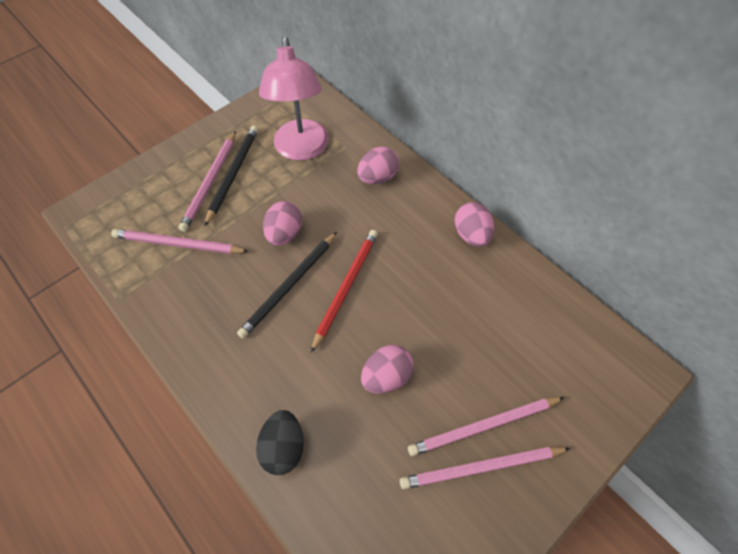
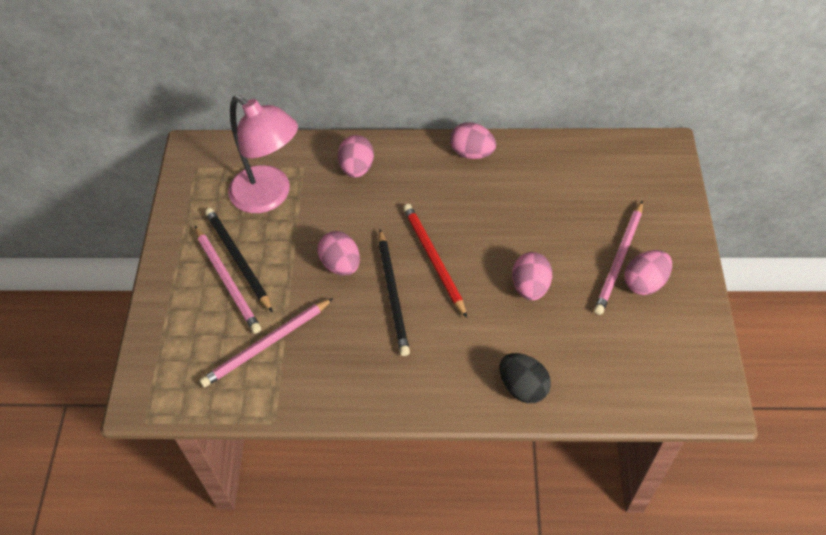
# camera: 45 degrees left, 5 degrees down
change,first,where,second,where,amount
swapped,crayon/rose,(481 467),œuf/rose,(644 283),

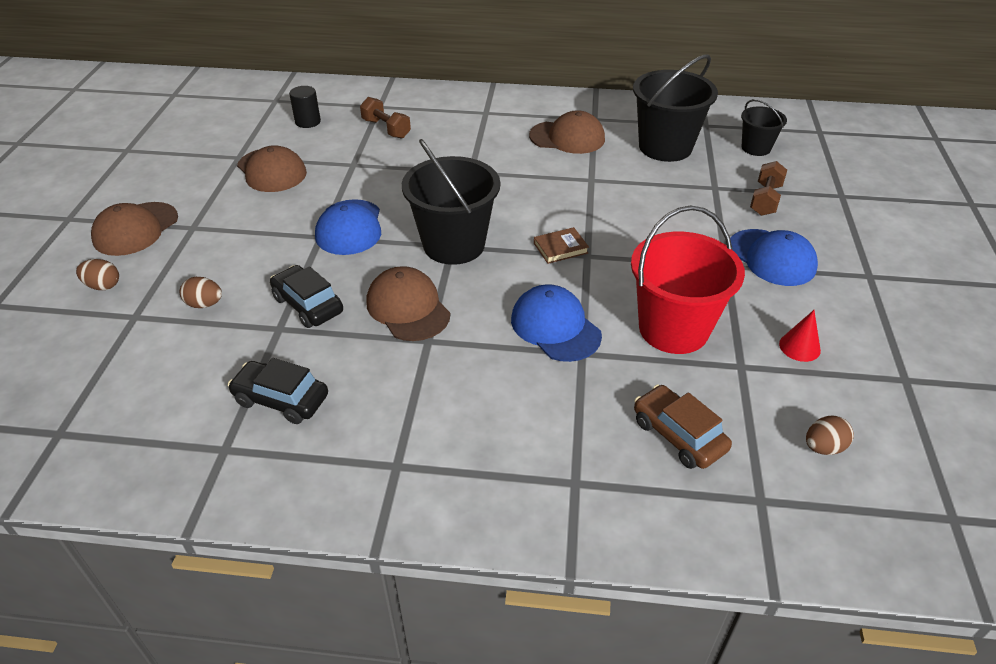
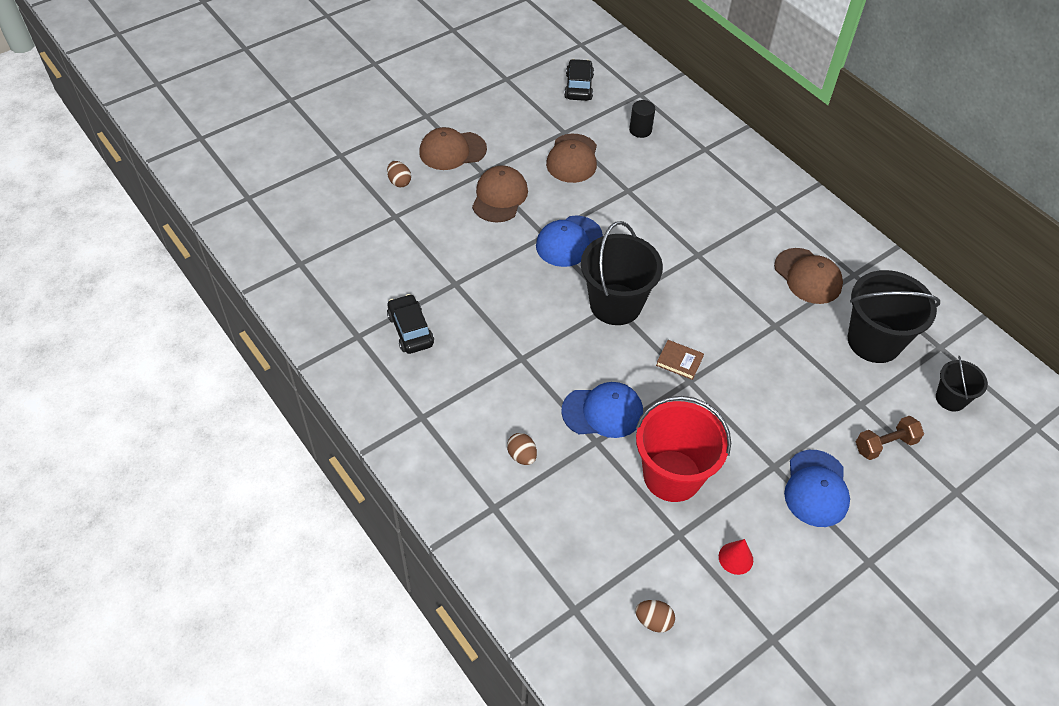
# camera: 45 degrees right, 10 degrees up
change,first,where,second,where,amount
gone,haltère/marron,(386 129),,,
gone,voiture/marron,(678 435),,,
shifted,œuf/marron,(204 304),,(522 456),
shifted,voiture/noir,(308 305),,(578 87),
shifted,casquette/marron,(408 308),,(499 197),
rotated,casquette/bleu,(555 327),,(602 412),75 degrees clockwise

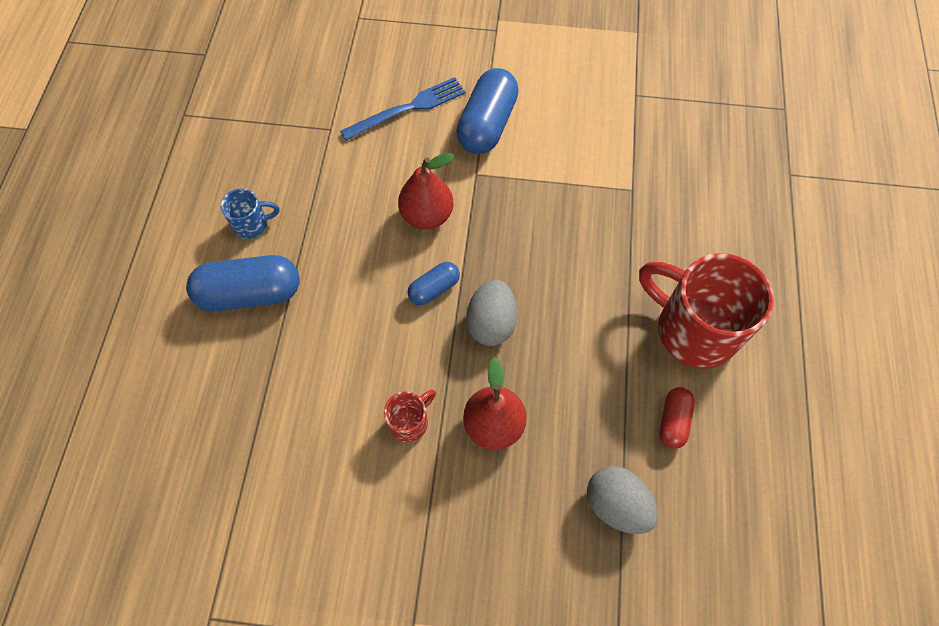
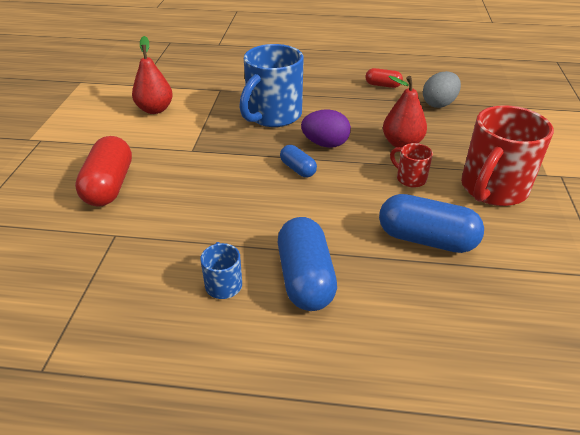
# camera: 90 degrees left, 25 degrees down
change,first,where,second,where,amount
new,,,tasse/bleu,(273 116),
shifted,poire/rouge,(427 215),,(155 109),
shifted,gélule/bleu,(487 125),,(426 239),
shifted,tasse/rouge,(693 329),,(492 189),
swapped,fourchette/bleu,(408 108),gélule/rouge,(109 186),
repainted,œuf/gris,(491 323),œuf/violet,(325 144),

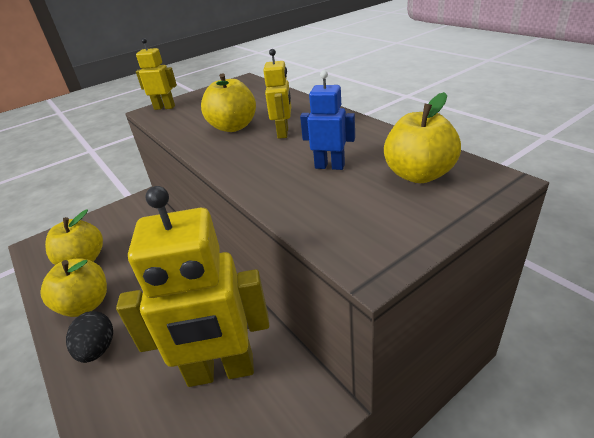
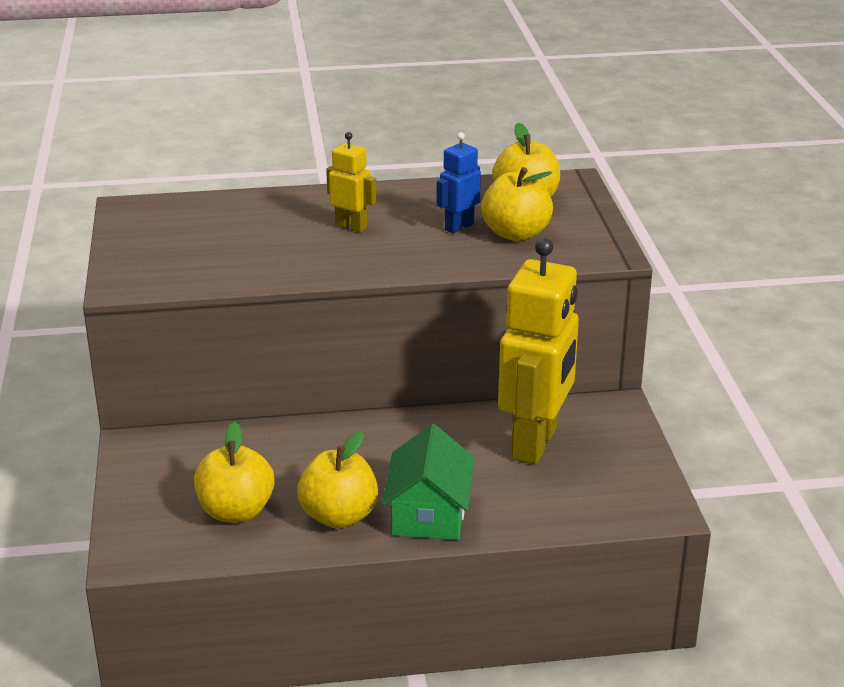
# camera: 65 degrees left, 5 degrees down
change,first,where,second,where,amount
gone,robot/jaune,(164 107),,,
shifted,pomme/jaune,(233 127),,(516 233),
swapped,œuf/noir,(98 349),maison/vert,(429 513),

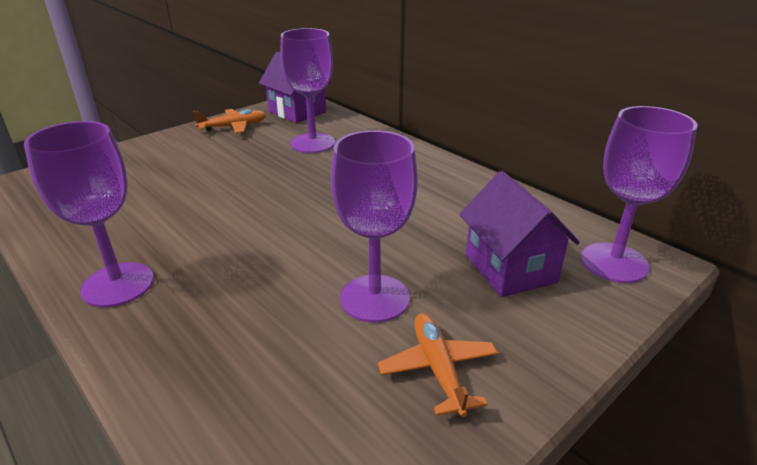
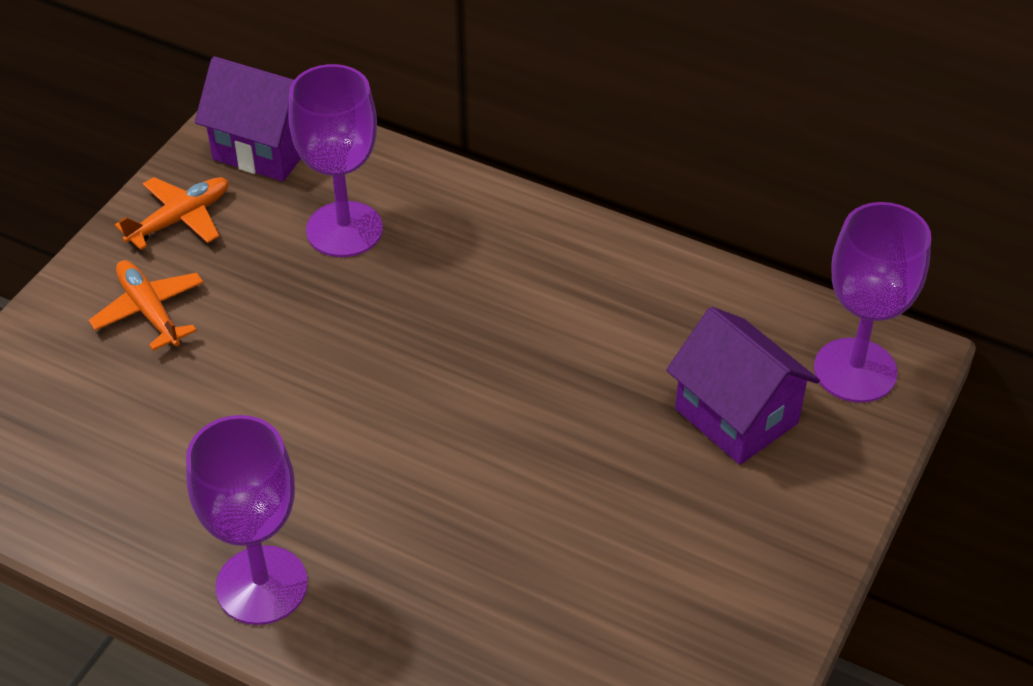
# camera: 20 degrees left, 15 degrees up
change,first,where,second,where,amount
gone,verre à pied/violet,(374 298),,,
shifted,avion/orange,(438 369),,(150 311),

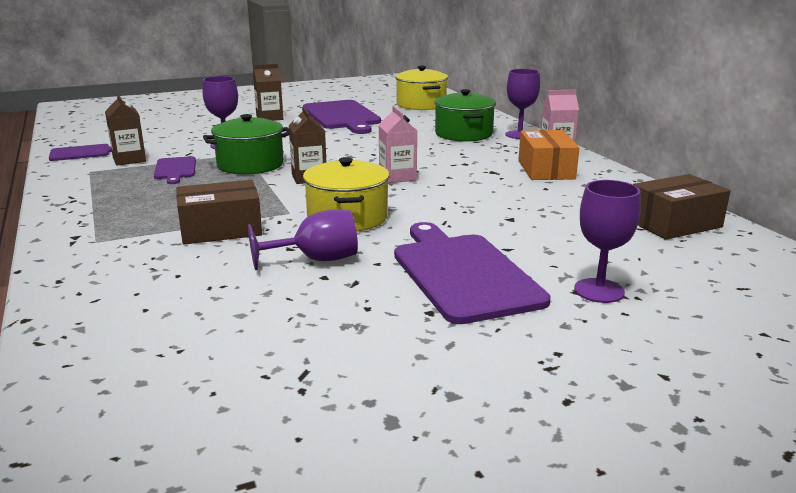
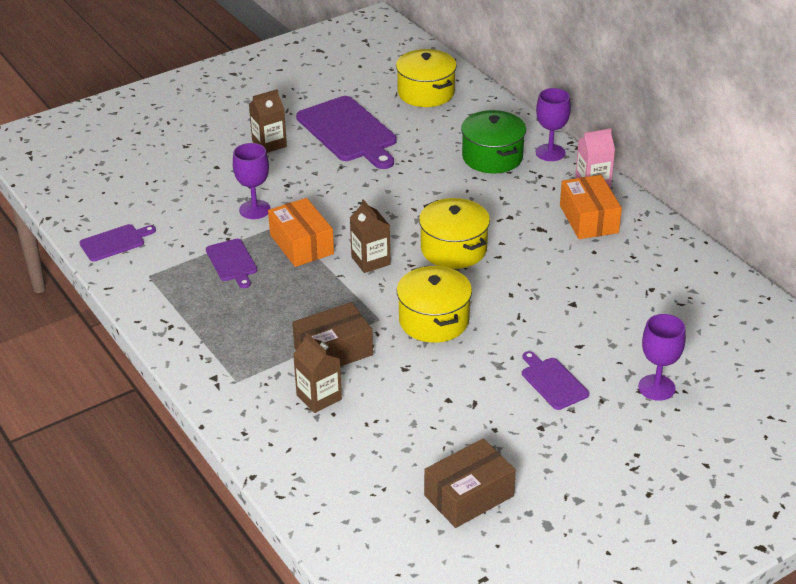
# camera: 10 degrees left, 15 degrees up
change,first,where,second,where,amount
gone,verre à pied/violet,(316 260),,,
shifted,brique de lait/marron,(129 160),,(319 397),
shifted,boîte/marron,(674 224),,(469 496),
swapped,marmite/vert,(250 165),boîte/orange,(301 244),
swapped,brique de lait/rose,(397 177),marmite/jaune,(453 249),
scaled,planche à découper/violet,(463 274),,(552 382),x0.52

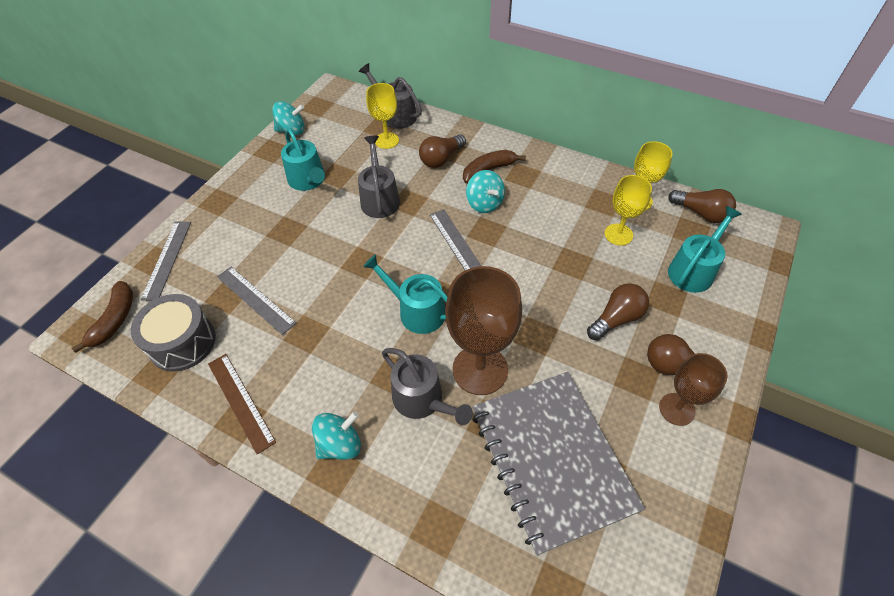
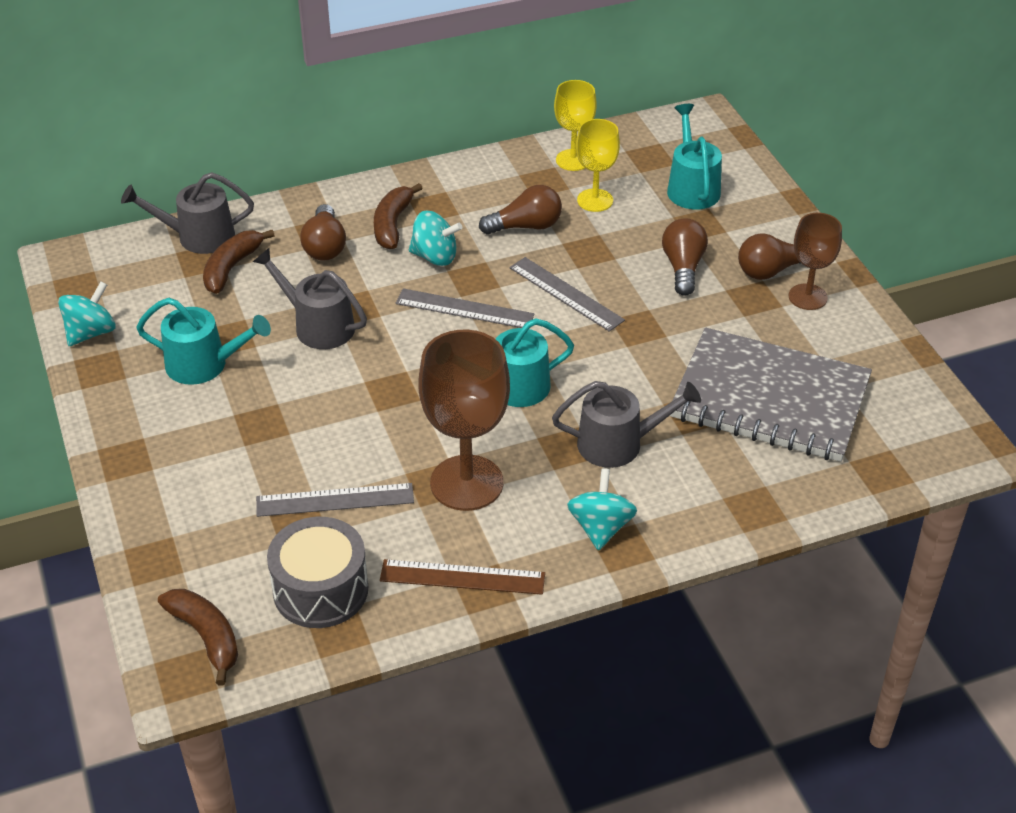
# camera: 50 degrees left, 10 degrees down
change,first,where,second,where,amount
shifted,règle/gris,(167 259),,(566 294),
shifted,verre à pied/marron,(480 369),,(466 483),
shifted,ampoule/marron,(701 213),,(525 226),
swapped,verre à pied/jaune,(386 140),banane/marron,(231 268),

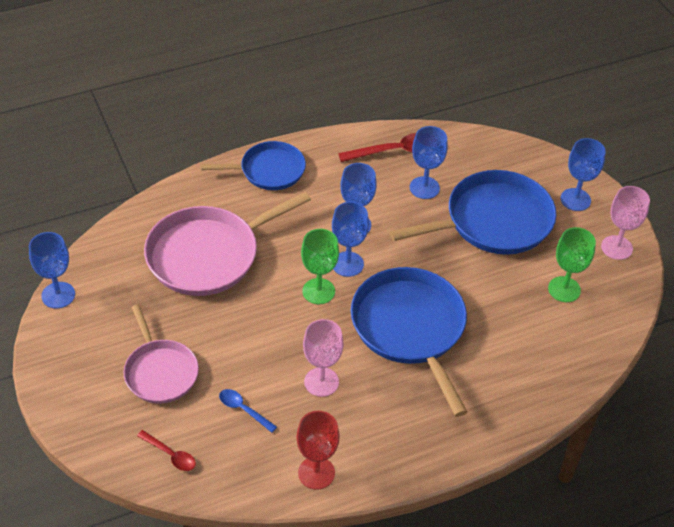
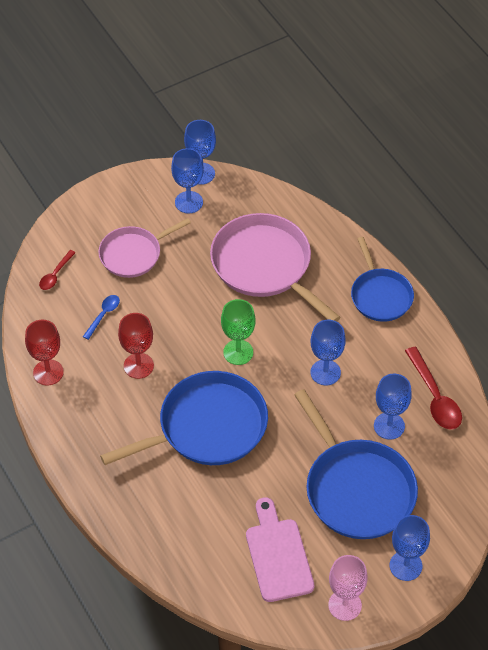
# camera: 85 degrees right, 5 degrees up
change,first,where,second,where,amount
shifted,verre à pied/bleu,(347 264),,(189 202),
swapped,verre à pied/vert,(564 289),planche à découper/rose,(278 555),
repainted,verre à pied/rose,(321 382),verre à pied/rouge,(138 366),

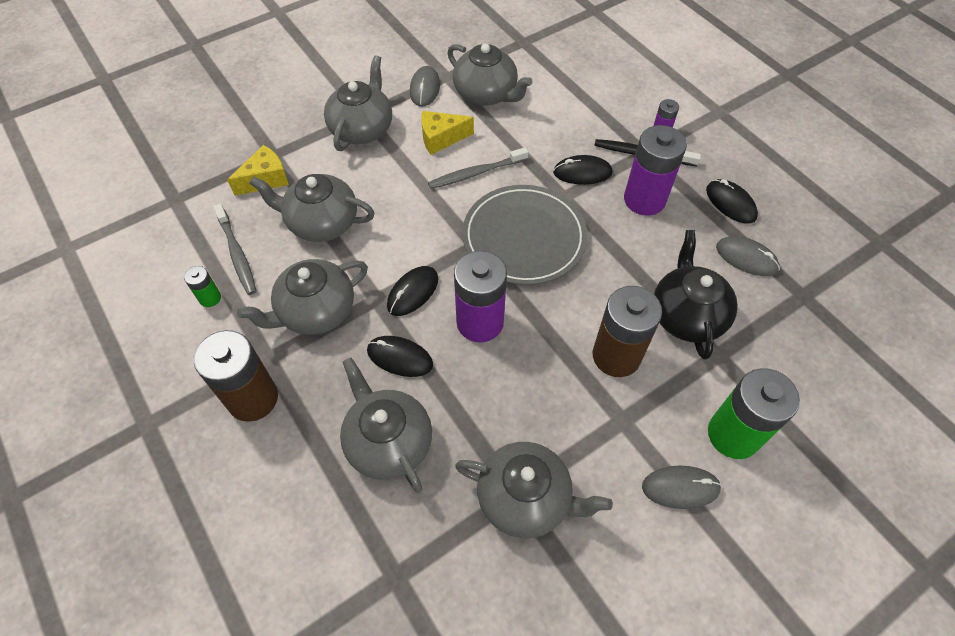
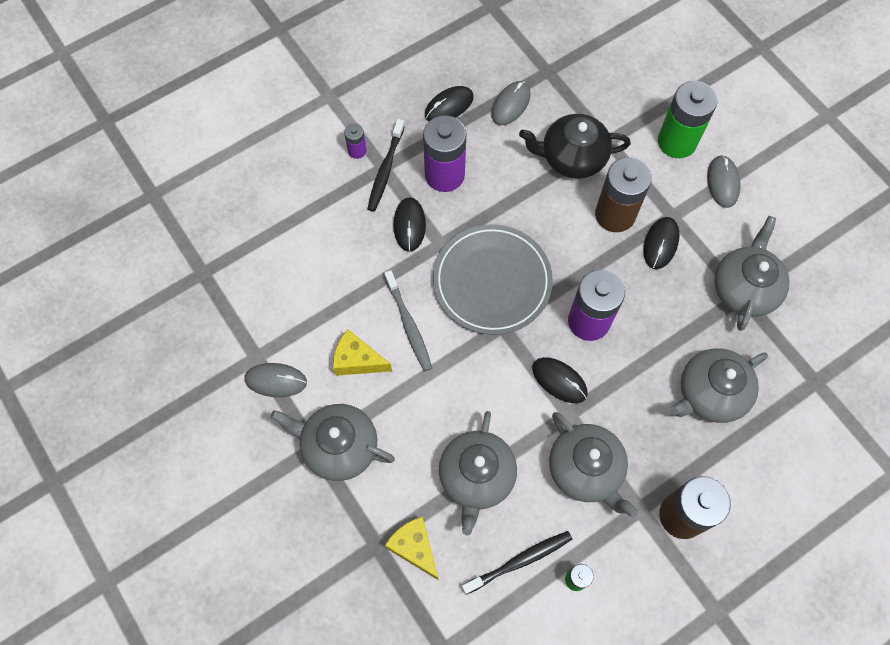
# camera: 90 degrees left, 10 degrees up
change,first,where,second,where,amount
gone,théière/gris,(486 94),,,
shifted,souris/noir,(400 357),,(660 244),
repainted,brosse à dents/gris,(237 254),brosse à dents/noir,(520 561),
rotated,fromage/jaune,(441 138),,(357 360),120 degrees clockwise

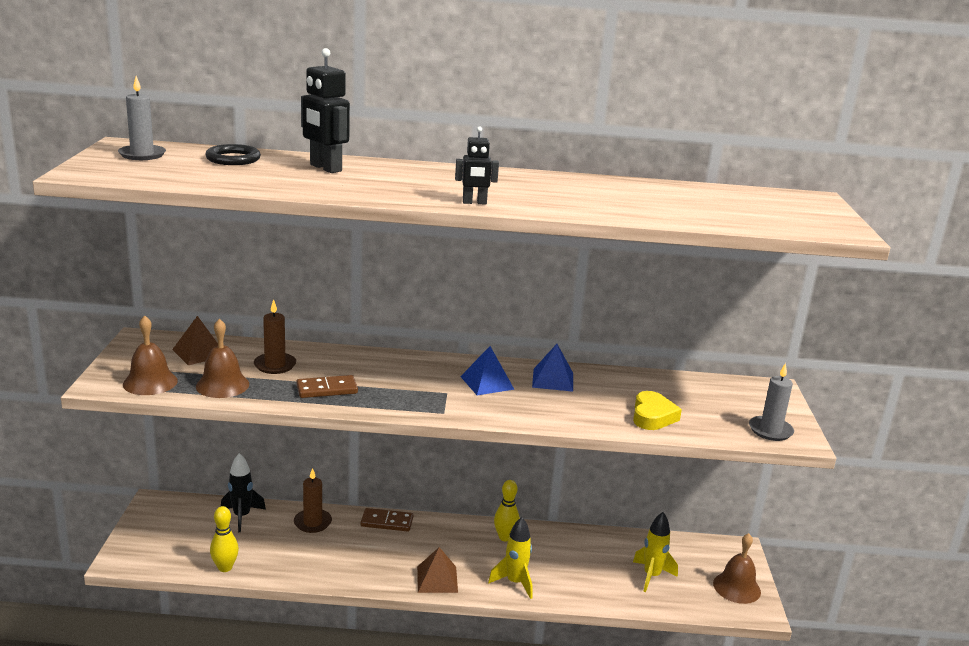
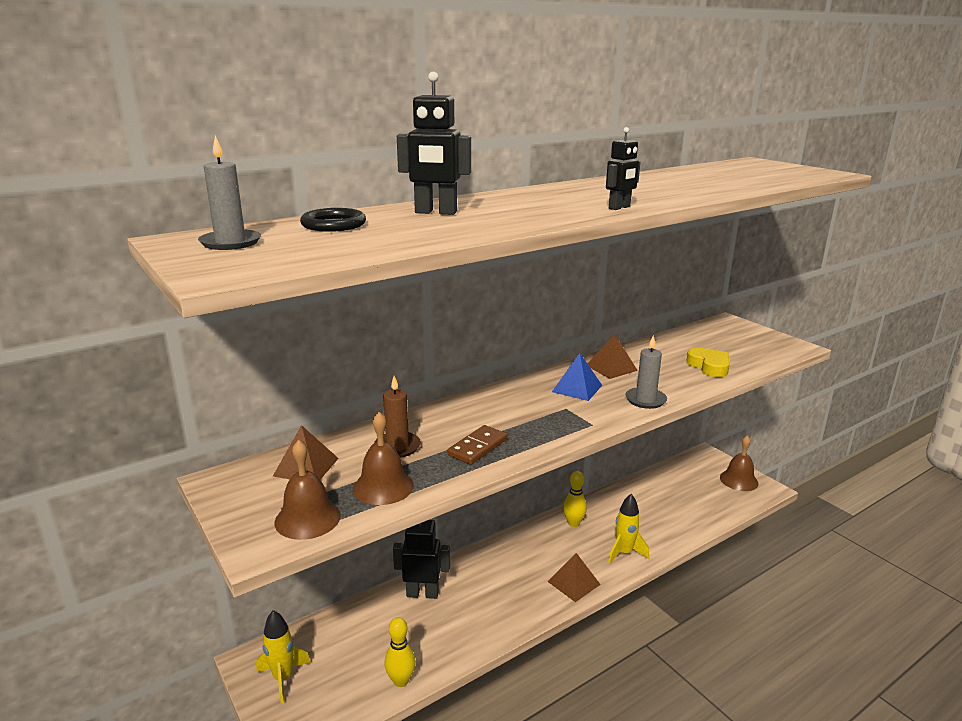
# camera: 35 degrees left, 0 degrees up
change,first,where,second,where,amount
gone,fusée/noir,(242 516),,,
gone,domino/marron,(387 522),,,
shifted,fusée/jaune,(651 576),,(283 678),
shifted,bougie/gris,(770 430),,(645 400),
swapped,bougie/marron,(312 522),robot/noir,(422 593),
repainted,pyramide/bleu,(552 380),pyramide/marron,(611 368),

